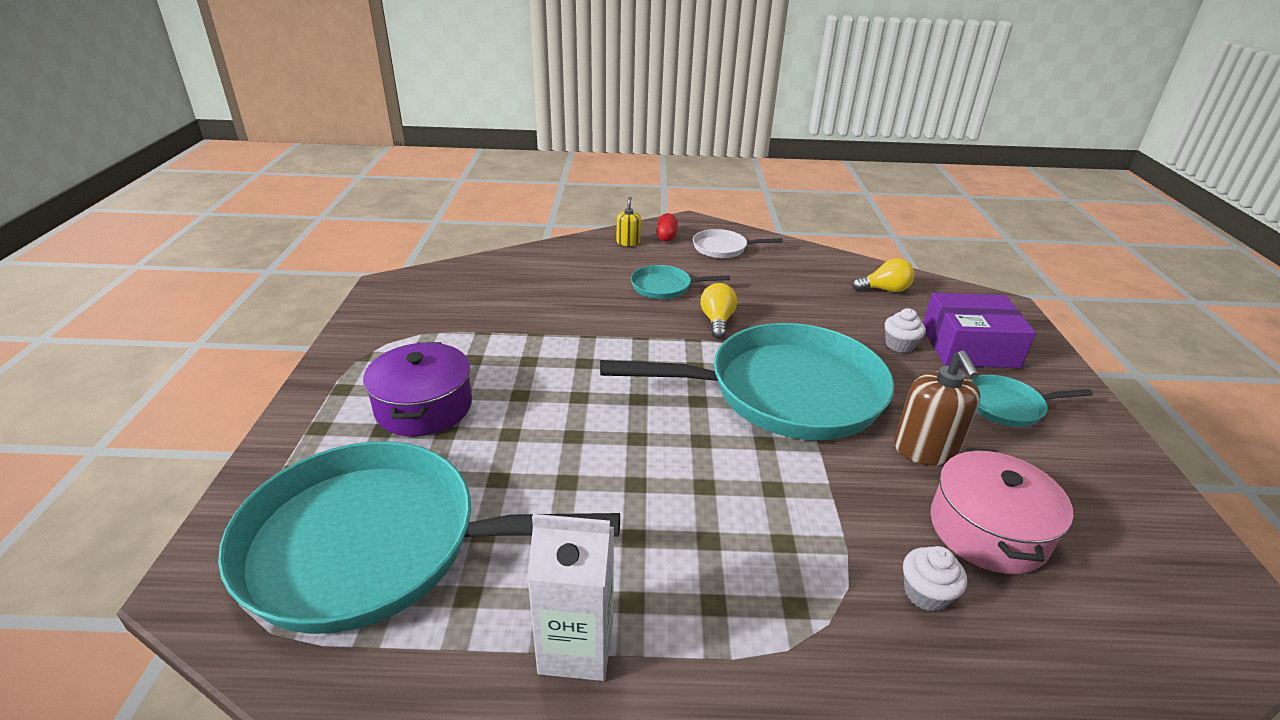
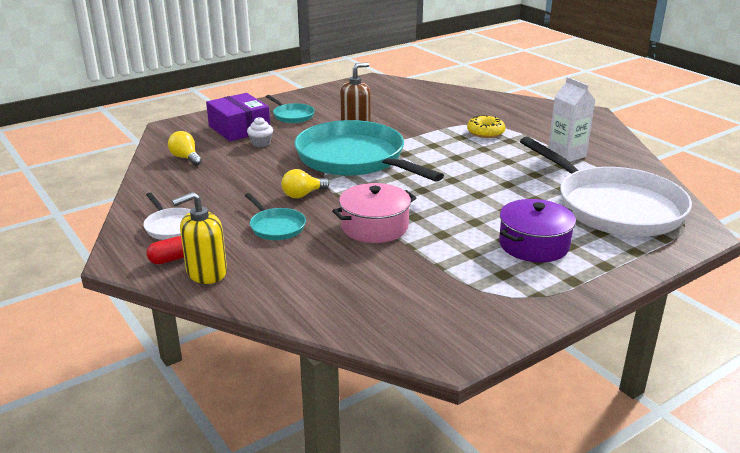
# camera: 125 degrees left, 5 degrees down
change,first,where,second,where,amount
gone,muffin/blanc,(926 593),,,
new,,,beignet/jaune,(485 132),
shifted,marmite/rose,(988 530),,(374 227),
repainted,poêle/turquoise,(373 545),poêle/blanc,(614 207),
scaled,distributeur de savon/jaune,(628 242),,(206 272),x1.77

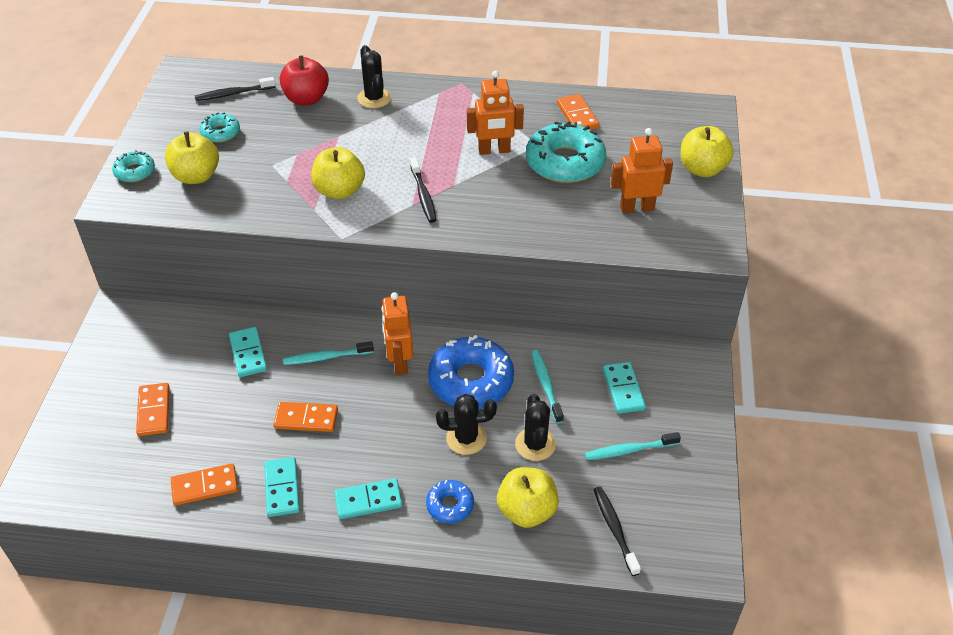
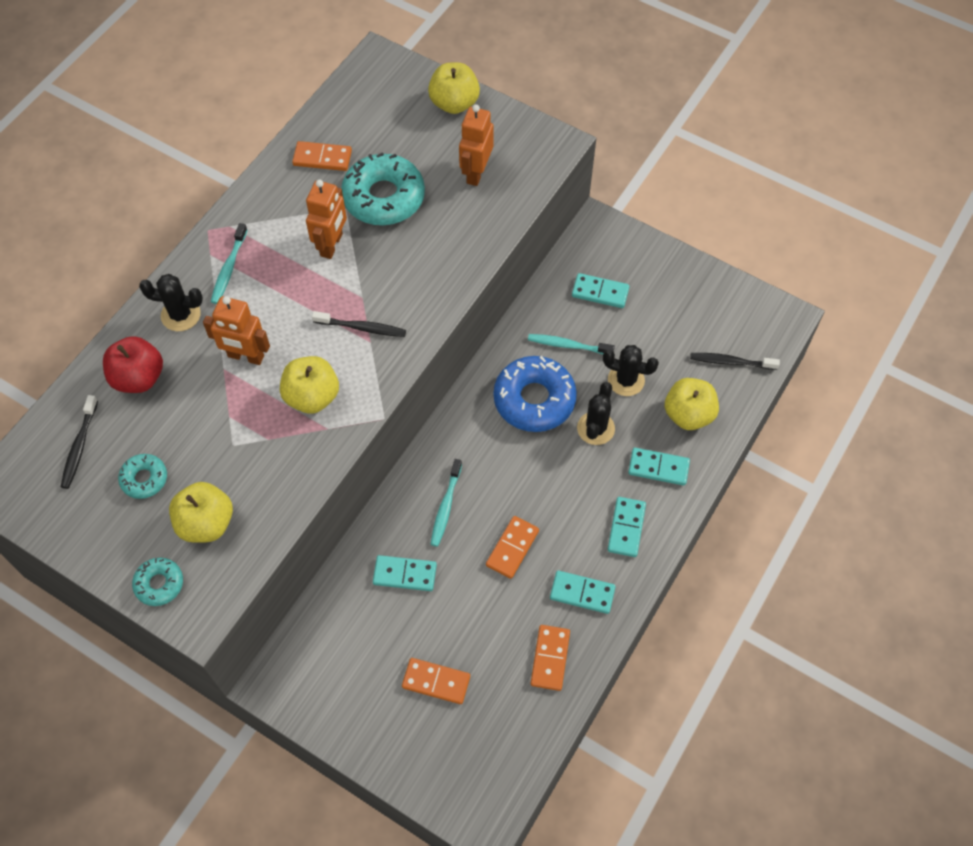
# camera: 65 degrees left, 15 degrees up
change,first,where,second,where,amount
shifted,robot/orange,(399 362),,(246 356),
shifted,brosse à dents/turquoise,(629 450),,(229 268),
swapped,beignet/bleu,(450 505),domino/turquoise,(658 467),

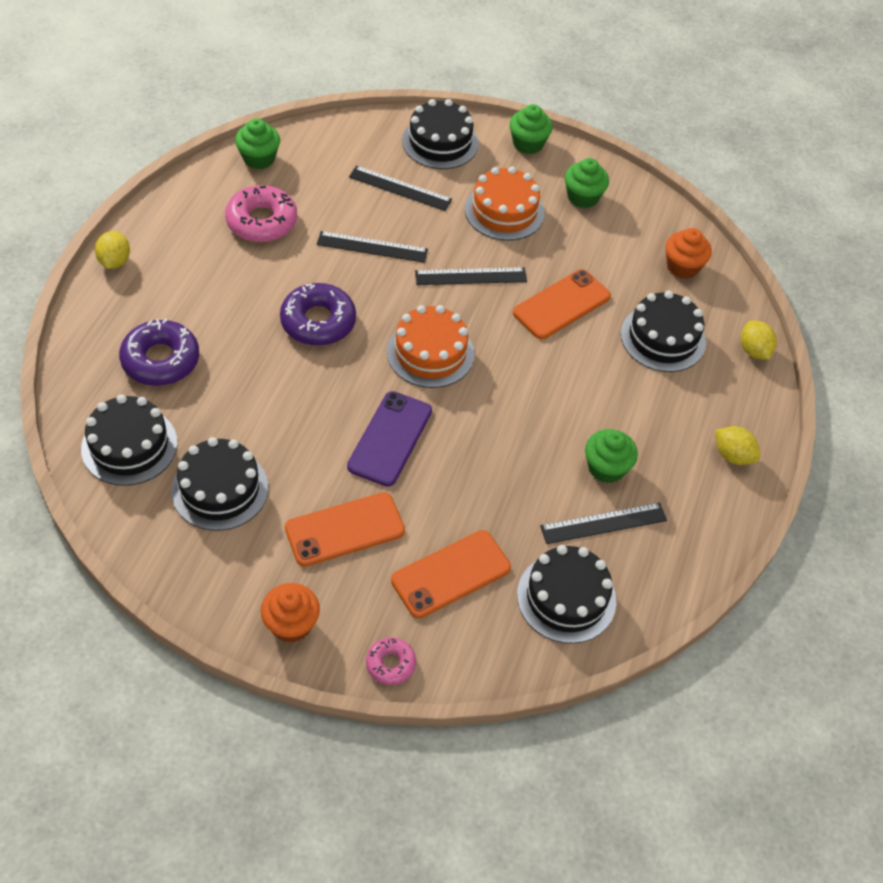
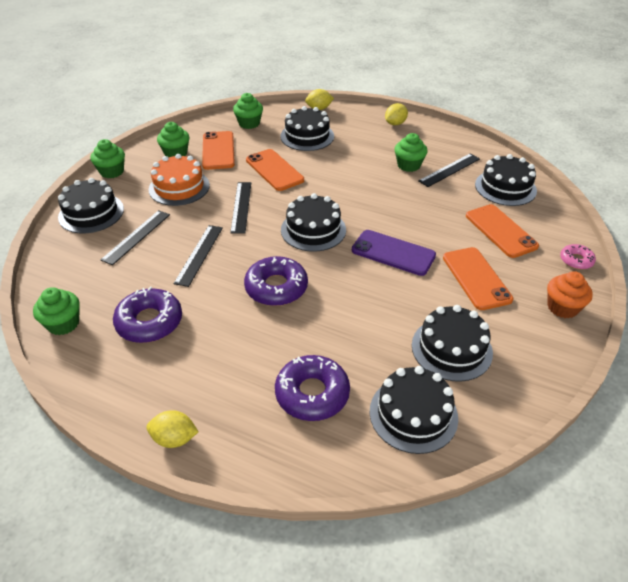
# camera: 80 degrees left, 10 degrees down
change,first,where,second,where,amount
new,,,téléphone/orange,(218 150),
repainted,beignet/rose,(262 221),beignet/violet,(149 322),
repainted,gâteau/orange,(430 353),gâteau/noir,(313 230),
repainted,muffin/orange,(682 267),muffin/vert,(249 123),
rotated,règle/noir,(603 523),,(449 170),60 degrees clockwise

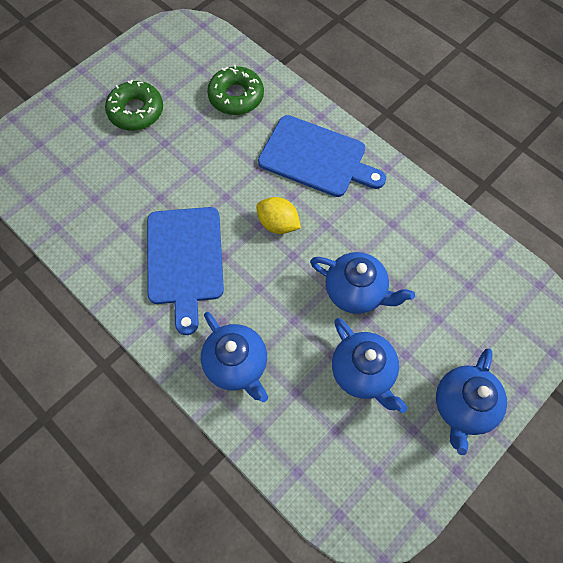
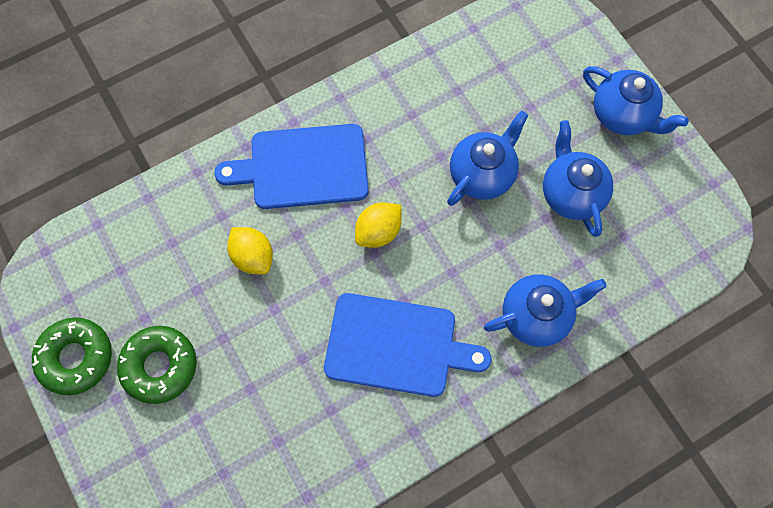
# camera: 75 degrees left, 5 degrees up
change,first,where,second,where,amount
new,,,citron/jaune,(253 256),
shifted,beignet/vert,(236 96),,(76 357),
rotated,planche à découper/bleu,(316 158),,(303 167),135 degrees counterclockwise
rotated,théière/bleu,(363 372),,(571 193),90 degrees counterclockwise

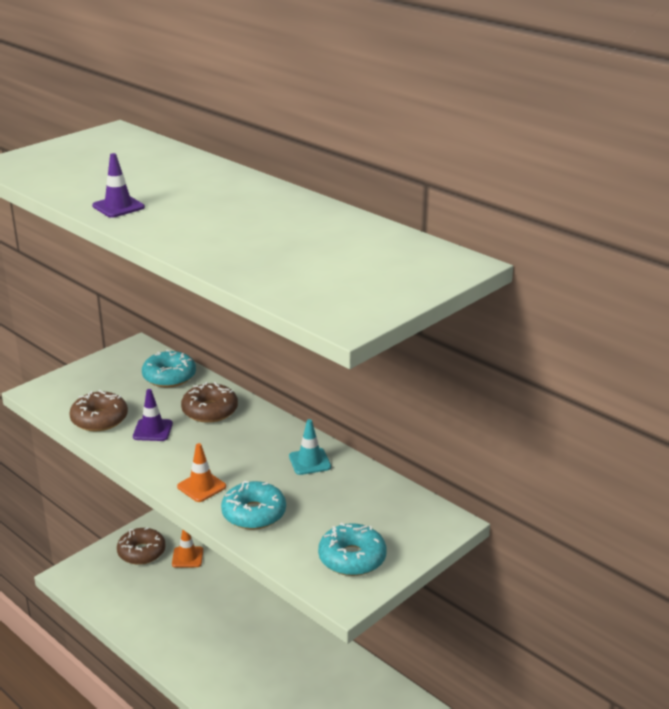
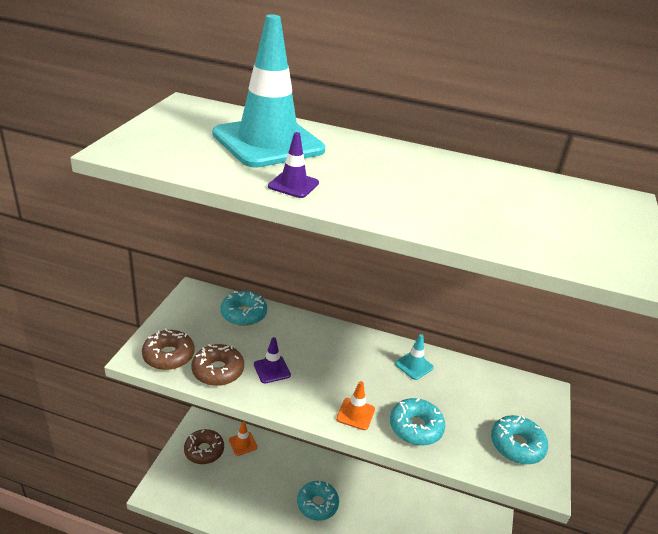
# camera: 30 degrees left, 5 degrees up
change,first,where,second,where,amount
new,,,cône de chantier/turquoise,(268 142),
new,,,beignet/turquoise,(317 504),
shifted,beignet/marron,(210 410),,(168 356),

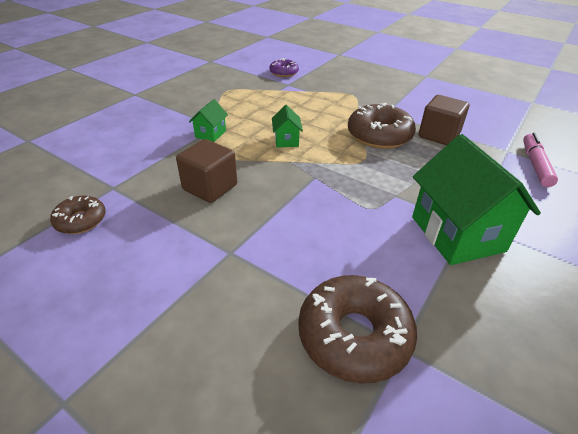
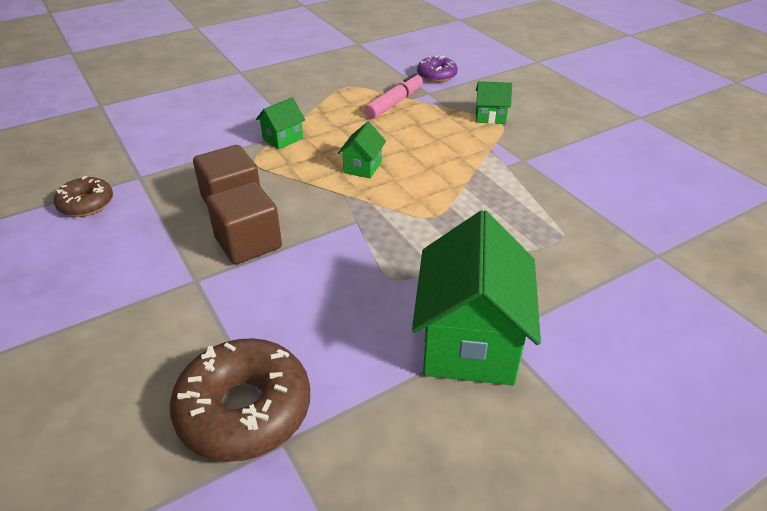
# camera: 25 degrees right, 0 degrees up
change,first,where,second,where,amount
gone,beignet/marron,(379 135),,,
new,,,maison/vert,(490 117),
shifted,cube/marron,(439 135),,(248 243),
shifted,feutre/rose,(535 165),,(394 103),

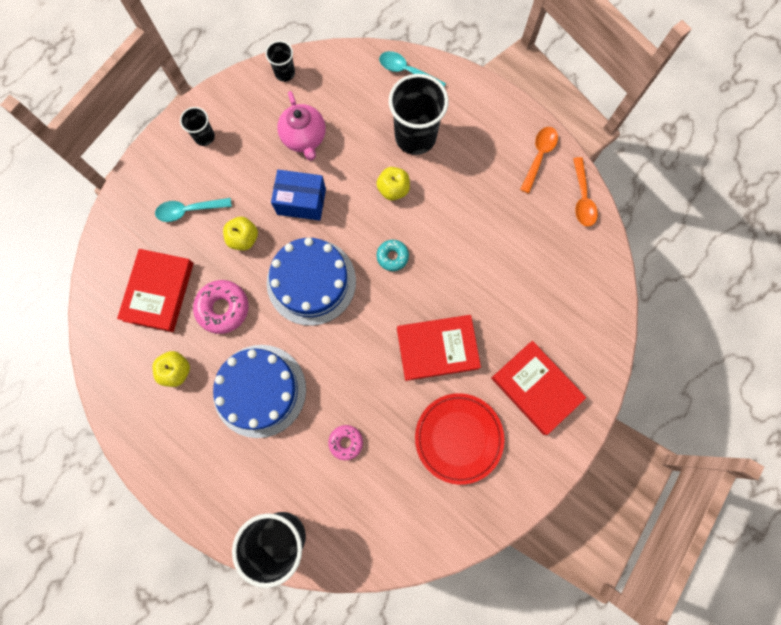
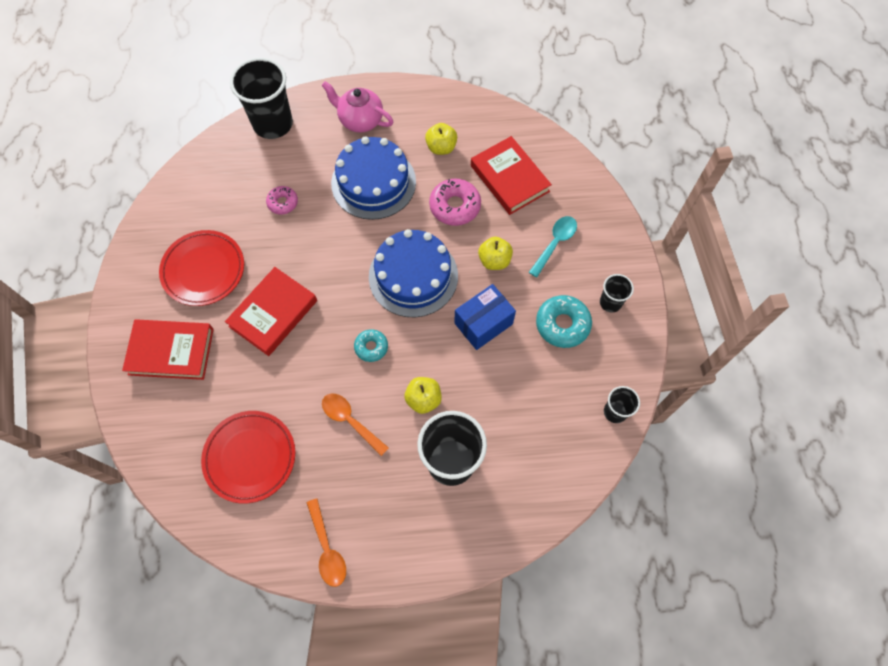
# camera: 135 degrees right, 10 degrees down
change,first,where,second,where,amount
gone,cuillère/turquoise,(407 71),,,
new,,,assiette/rouge,(250 457),
new,,,beignet/turquoise,(562 324),
shifted,théière/rose,(304 138),,(360 120),
shifted,cuillère/orange,(582 198),,(350 421),

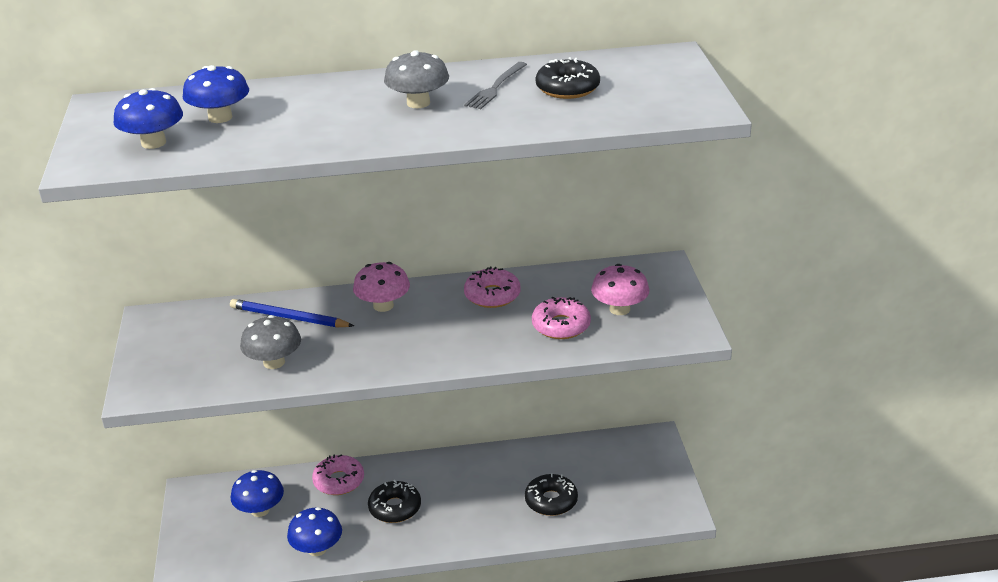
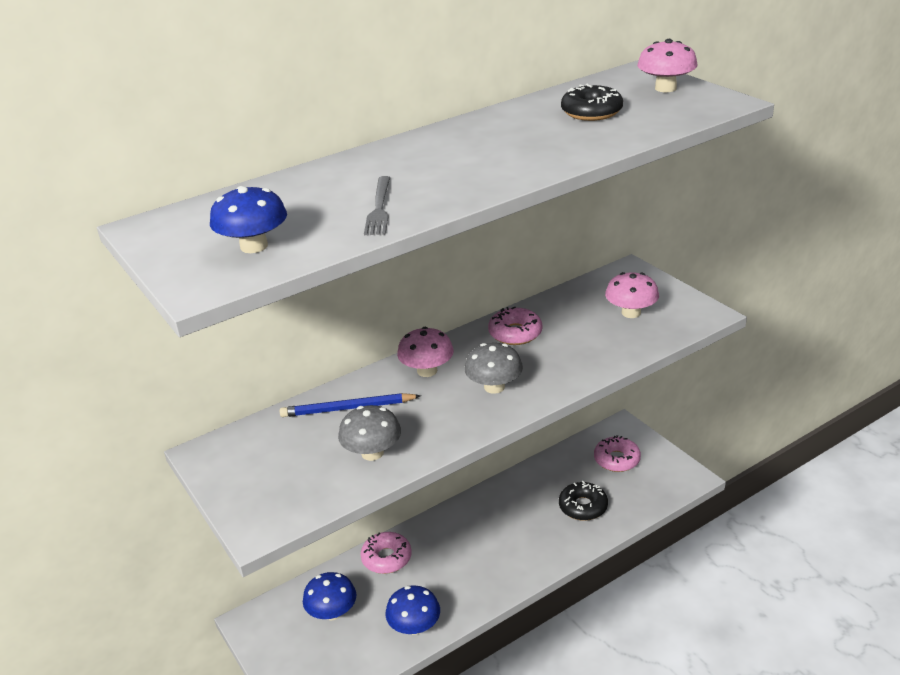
# camera: 25 degrees left, 0 degrees up
change,first,where,second,where,amount
gone,champignon/bleu,(220 117),,,
gone,beignet/noir,(395 508),,,
new,,,champignon/rose,(665 88),
shifted,champignon/gris,(418 103),,(494 387),
shifted,fourchette/gris,(495 87),,(379 208),
shifted,beignet/rose,(561 326),,(616 459),

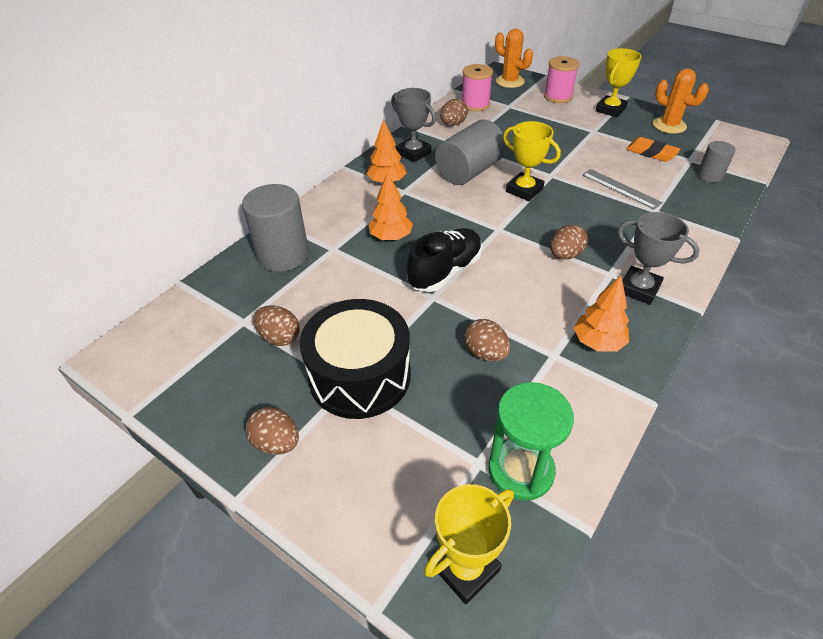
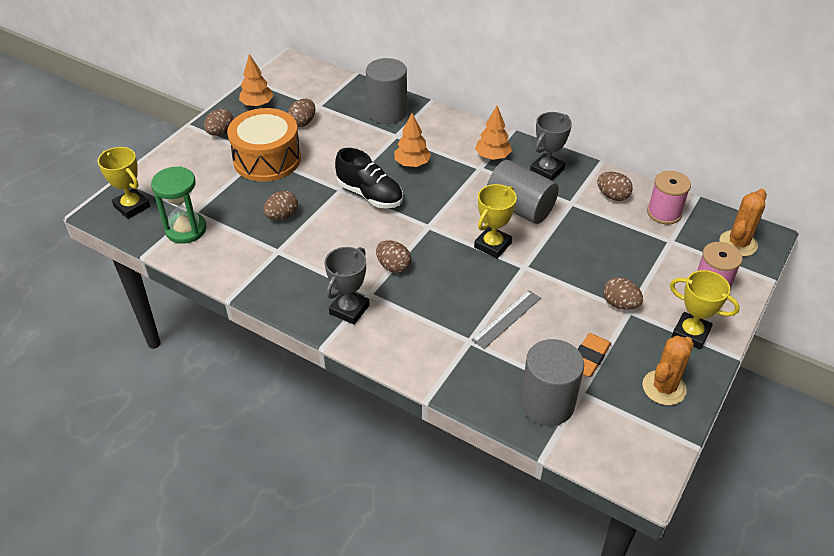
# camera: 85 degrees right, 0 degrees up
change,first,where,second,where,amount
new,,,œuf/marron,(620 304),
shifted,arbre/orange,(597 342),,(257 104),
repainted,tambour/noir,(360 375),tambour/orange,(267 159),
scaled,cylindre/gris,(709 175),,(547 404),x1.83

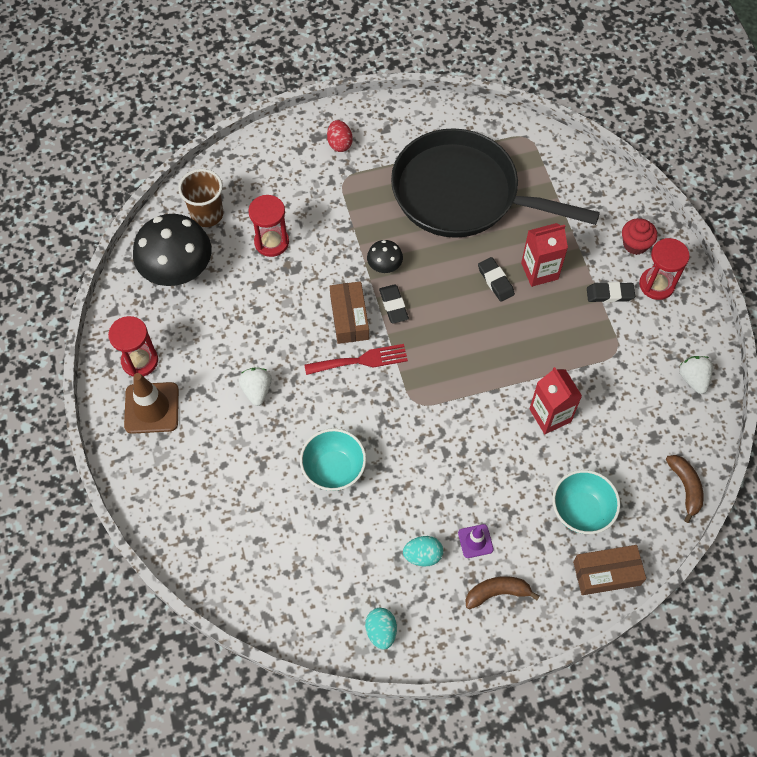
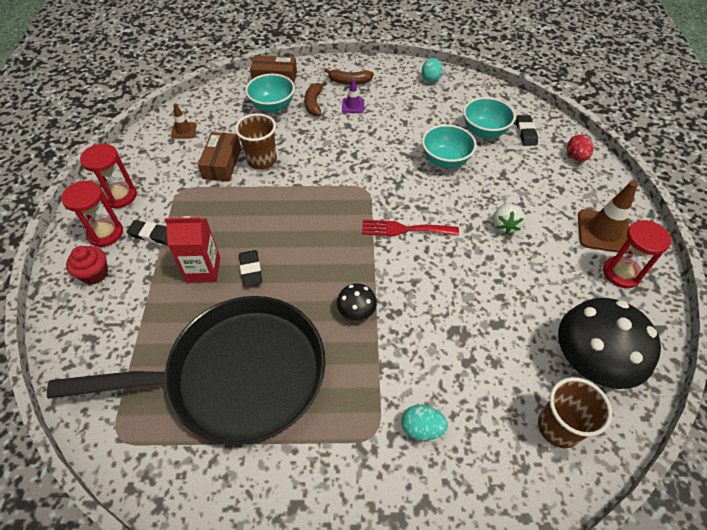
# camera: 165 degrees left, 10 degrees down
change,first,where,second,where,amount
gone,fraise/blanc,(693 379),,,
new,,,cône de chantier/marron,(184 130),
new,,,bol/turquoise,(484 132),
shifted,sablier/rouge,(271 242),,(120 196),
shifted,œuf/rouge,(339 144),,(576 157),
shifted,boîte/marron,(349 317),,(222 163),
shifted,gomme/noir,(393 305),,(525 132),
shifted,œuf/turquoise,(423 555),,(421 428),
shifted,banane/marron,(685 487),,(314 103),
swapped,brique de lait/rouge,(550 415),gobelet/marron,(262 160),
rotated,poêle/noir,(462 194),,(237 375),45 degrees counterclockwise

